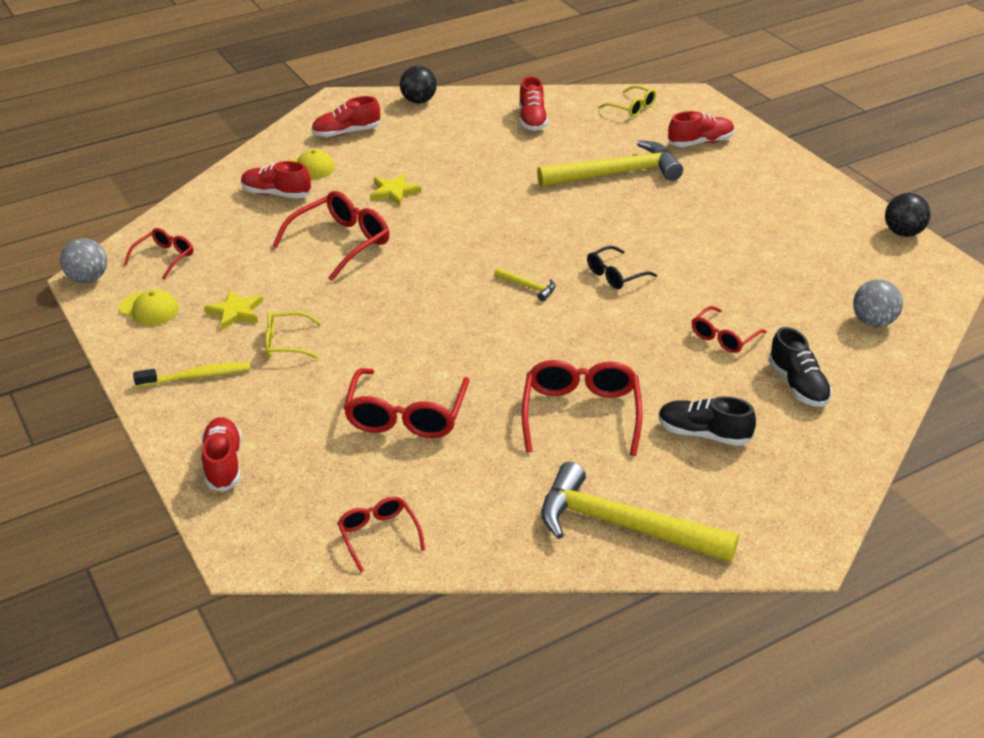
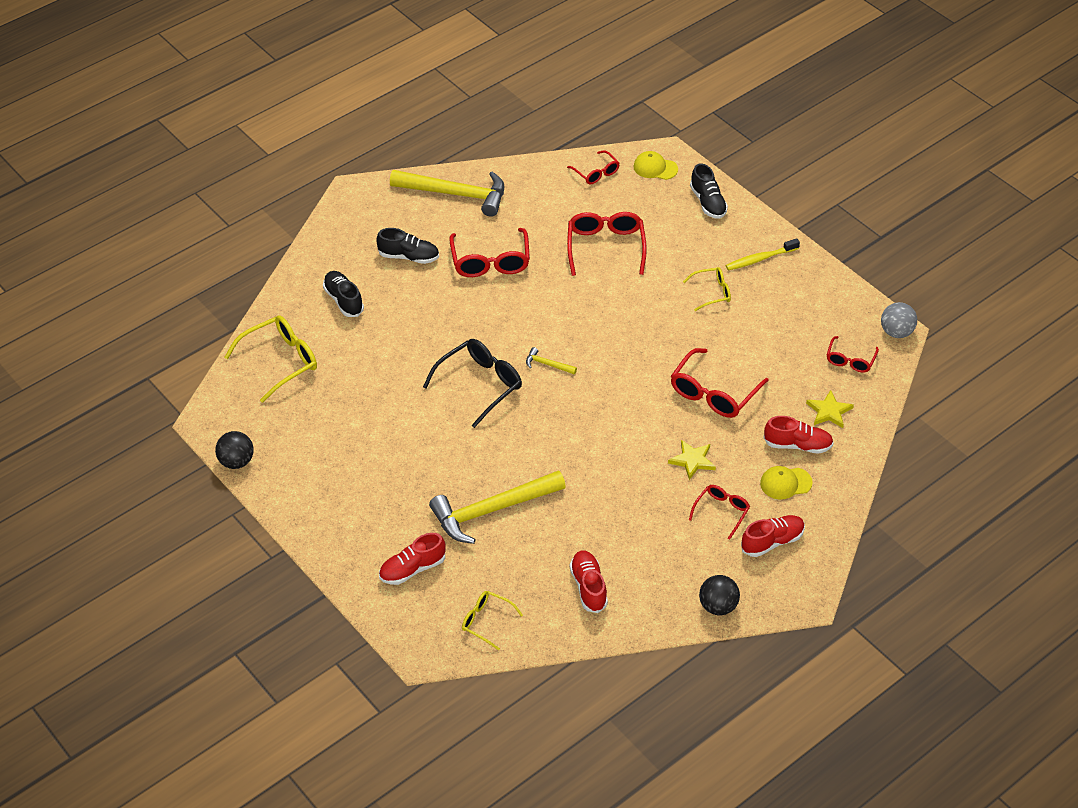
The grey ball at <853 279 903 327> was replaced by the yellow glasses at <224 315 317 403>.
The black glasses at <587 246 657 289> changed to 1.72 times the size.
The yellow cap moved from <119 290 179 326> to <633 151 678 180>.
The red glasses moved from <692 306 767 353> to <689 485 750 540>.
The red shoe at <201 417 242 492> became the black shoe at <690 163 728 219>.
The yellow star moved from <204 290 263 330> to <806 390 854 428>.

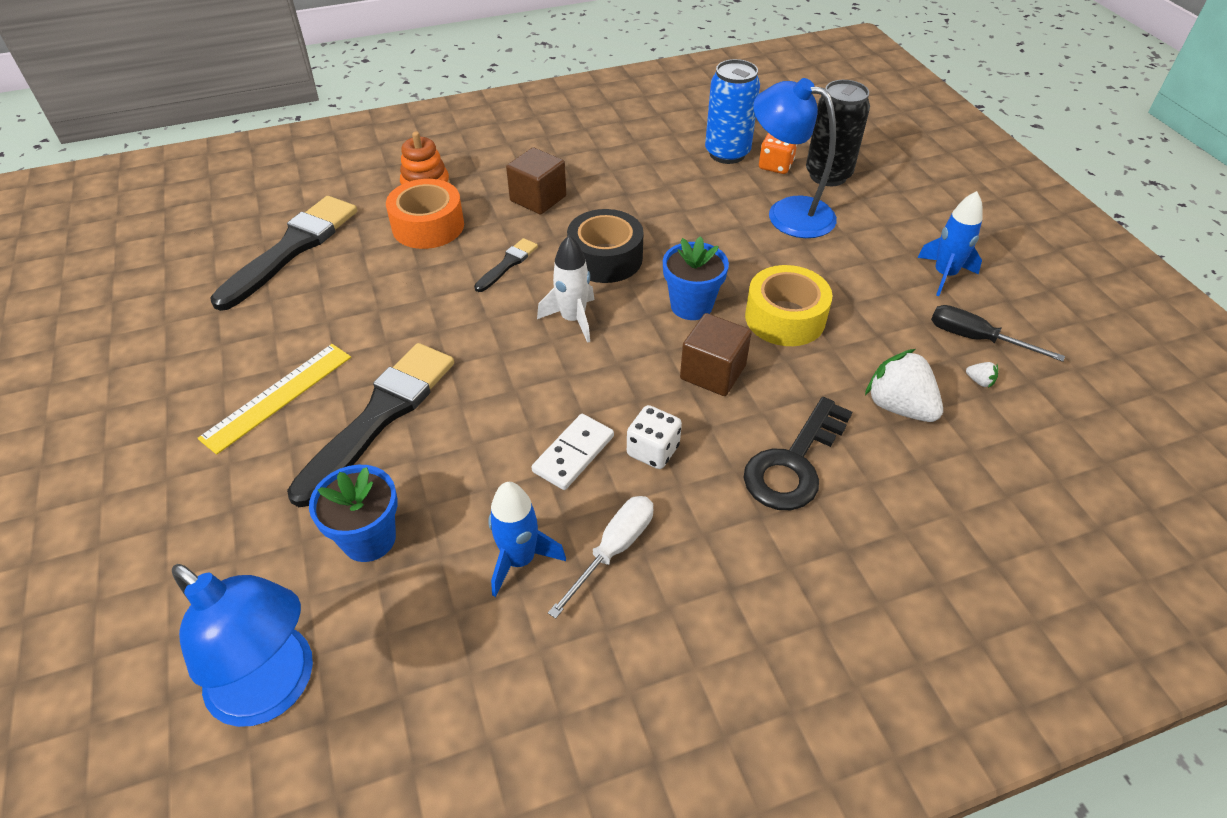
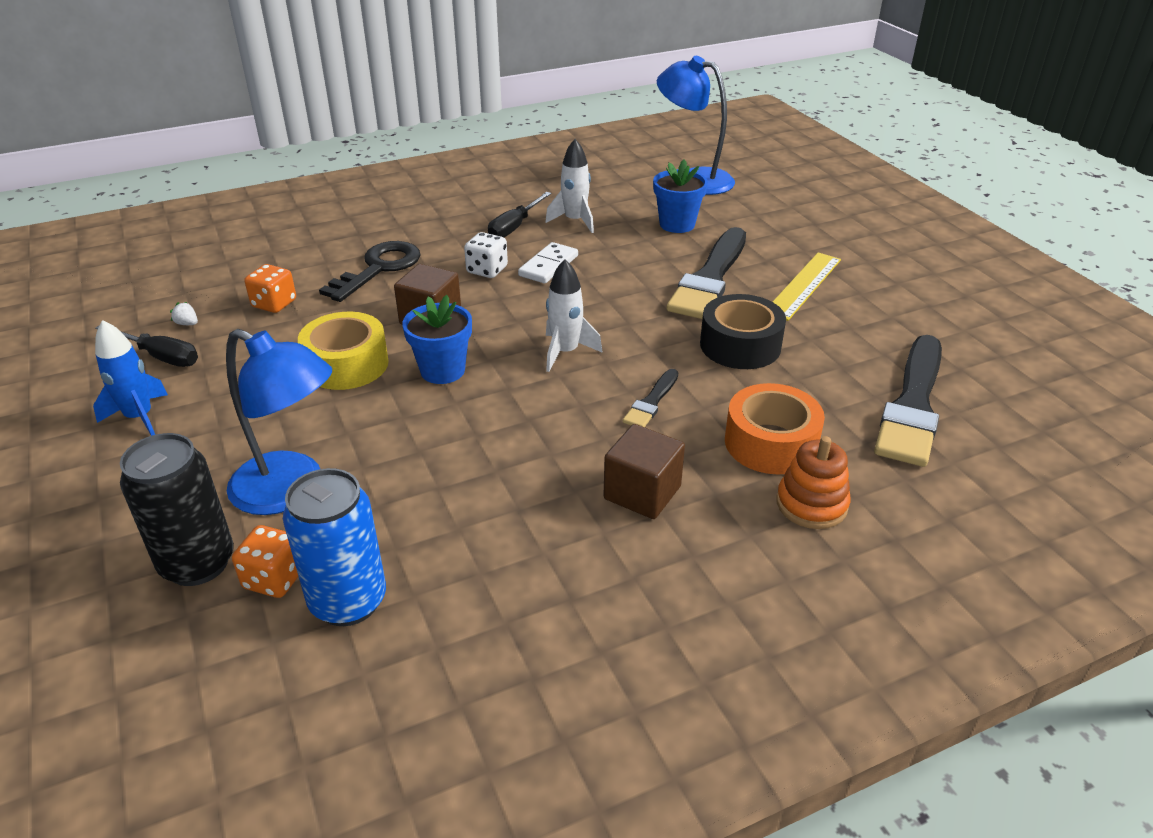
The white strawberry at <865 349 943 422> was replaced by the orange dice at <244 264 296 313>.
The white screwdriver at <548 496 653 619> became the black screwdriver at <488 192 551 237>.
The blue rocket at <489 482 566 597> became the white rocket at <545 139 594 233>.
The black tape moved from <567 209 644 283> to <700 294 786 369>.

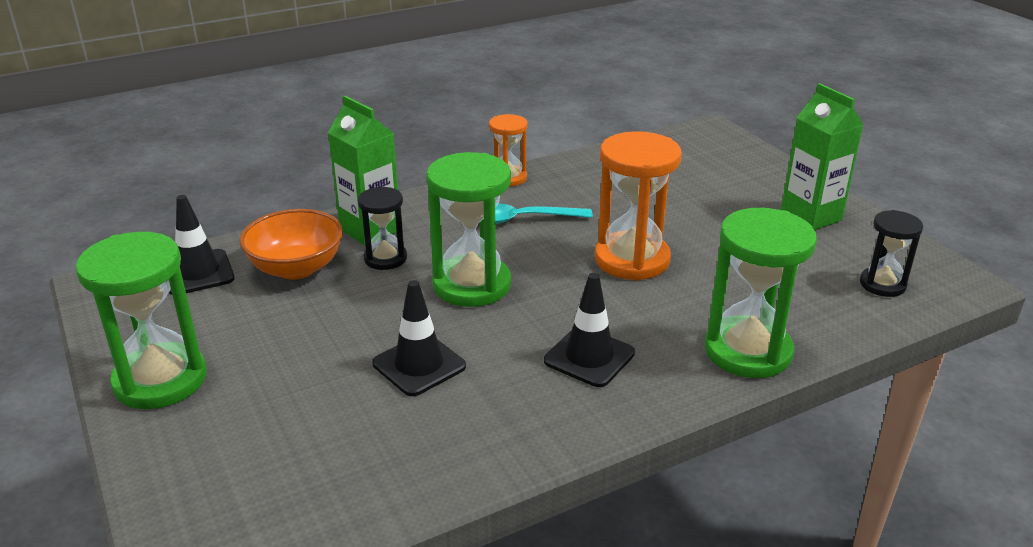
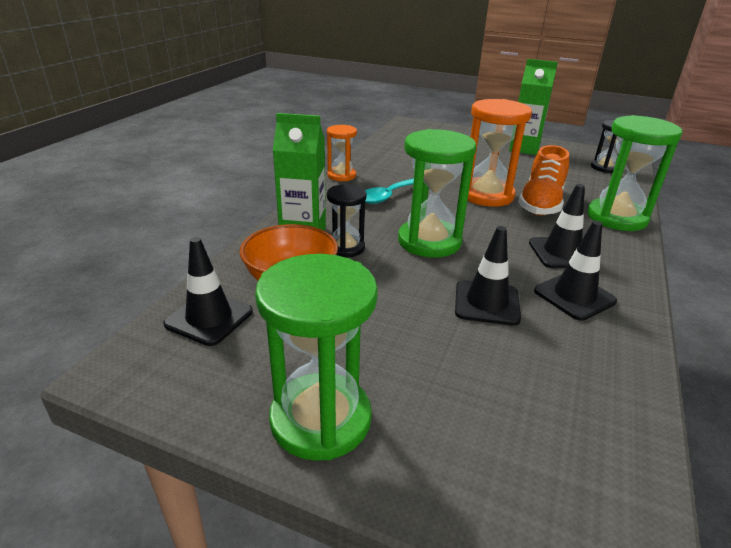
The orange shoe at <518 145 569 216> appeared.
The black traffic cone at <534 221 617 321> appeared.

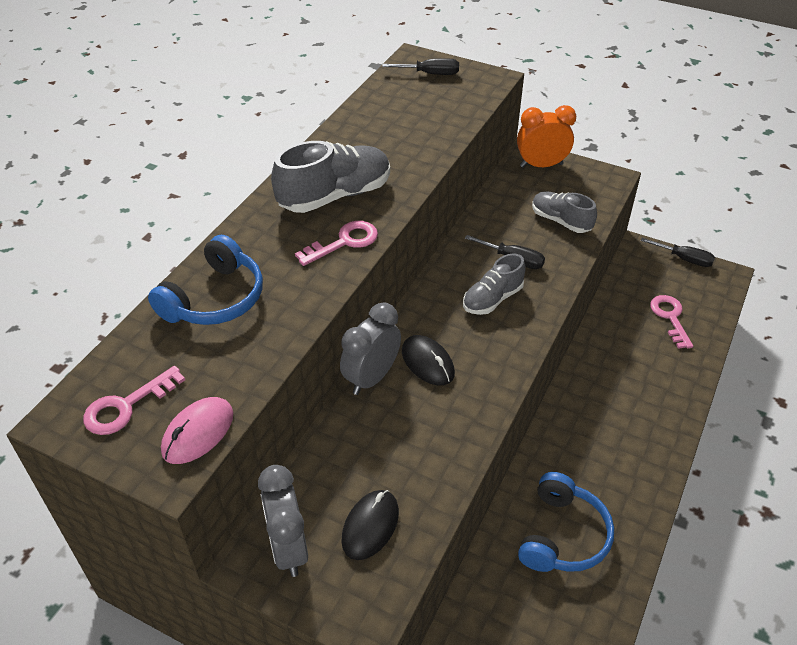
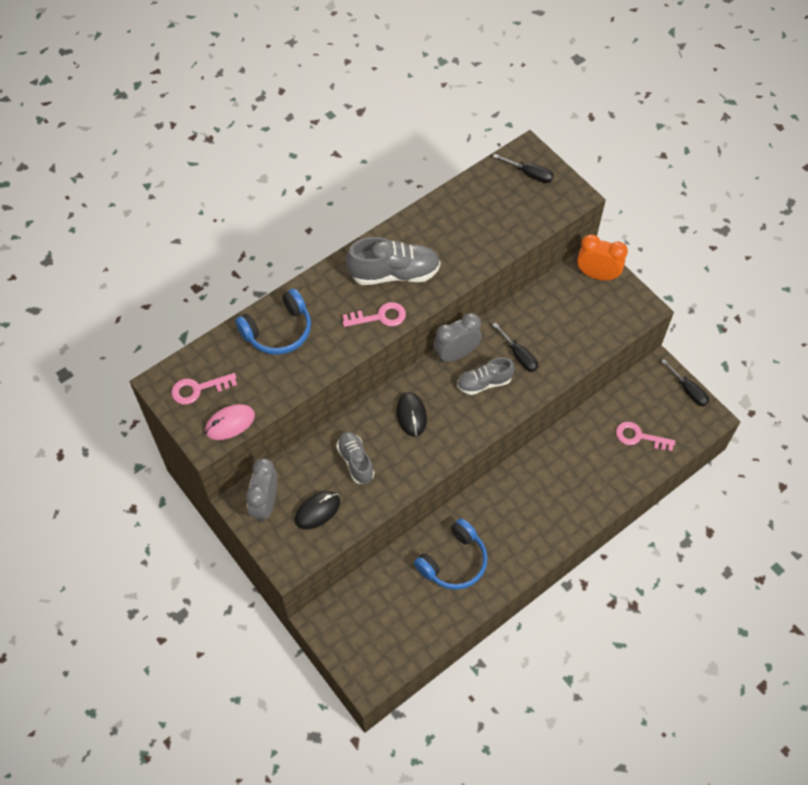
The grey shoe moved from <532 191 597 233> to <336 432 374 484>.
The grey clock moved from <340 302 401 395> to <433 313 482 363>.
The pink key at <650 295 693 349> turned 90 degrees counterclockwise.

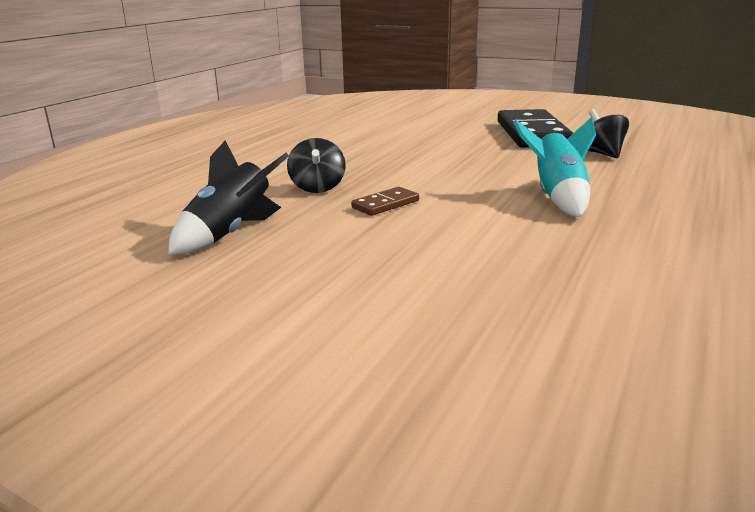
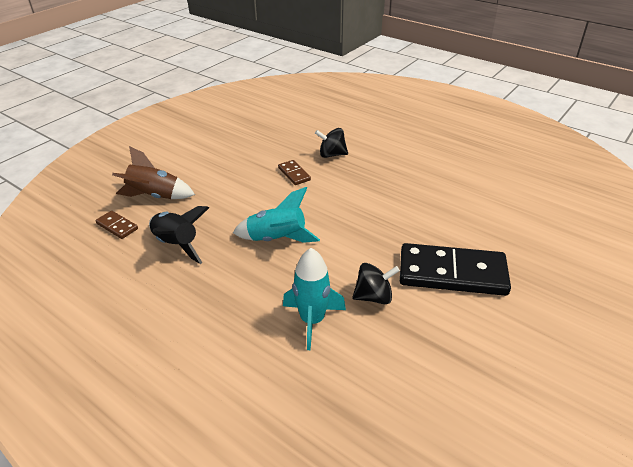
The brown domino at <95 211 138 239> appeared.
The brown rocket at <112 146 195 199> appeared.
The black rocket moved from <168 141 289 254> to <149 206 209 264>.
The turquoise rocket at <283 248 346 350> appeared.

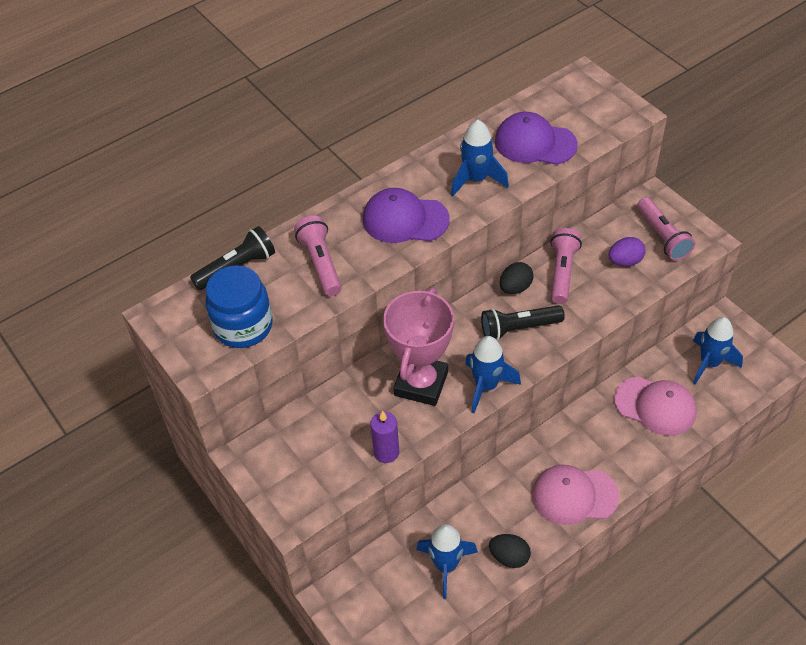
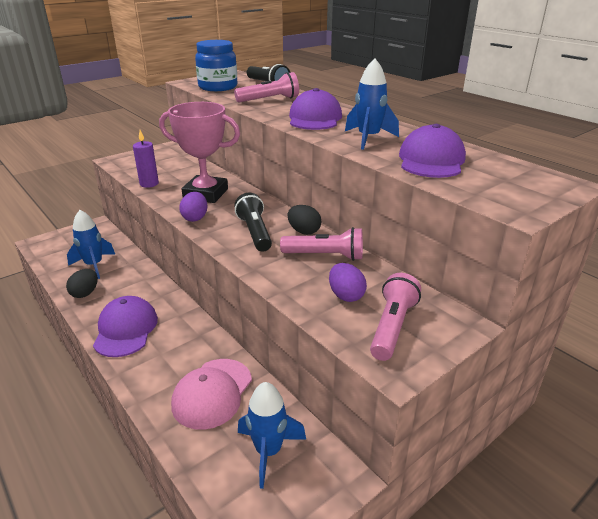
The pink cap at <532 465 619 525> became the purple cap at <93 296 158 357>.
The blue rocket at <465 336 521 413> was replaced by the purple egg at <179 192 207 222>.
The pink flashlight at <637 197 695 261> turned 135 degrees clockwise.

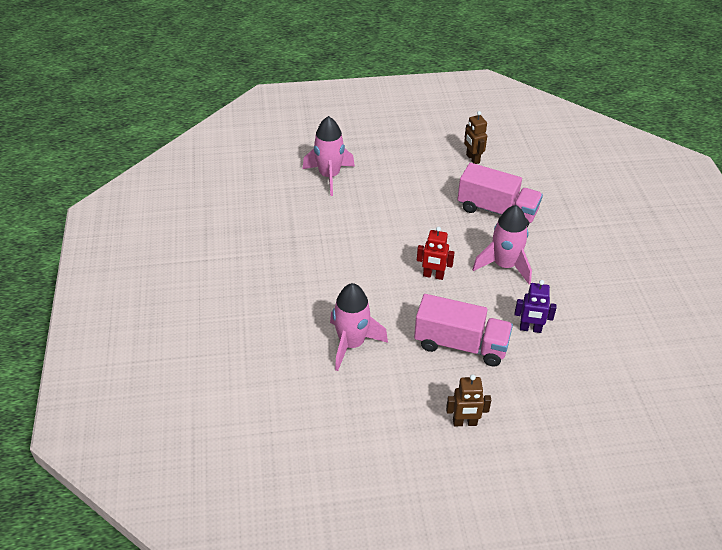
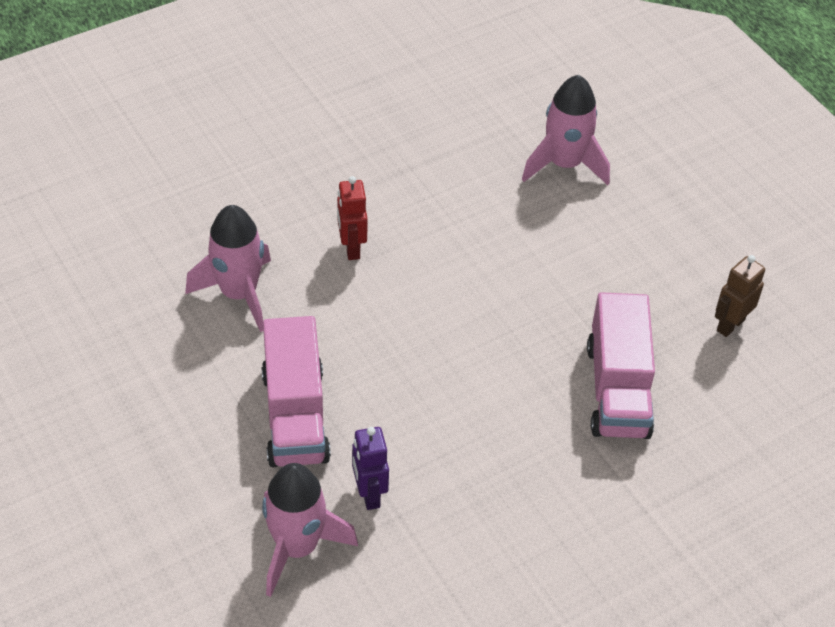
The pink rocket moved from <472 205 532 285> to <262 463 358 597>.
The red robot moved from <417 227 455 280> to <337 176 368 260>.
The brown robot at <446 374 491 426> disappeared.

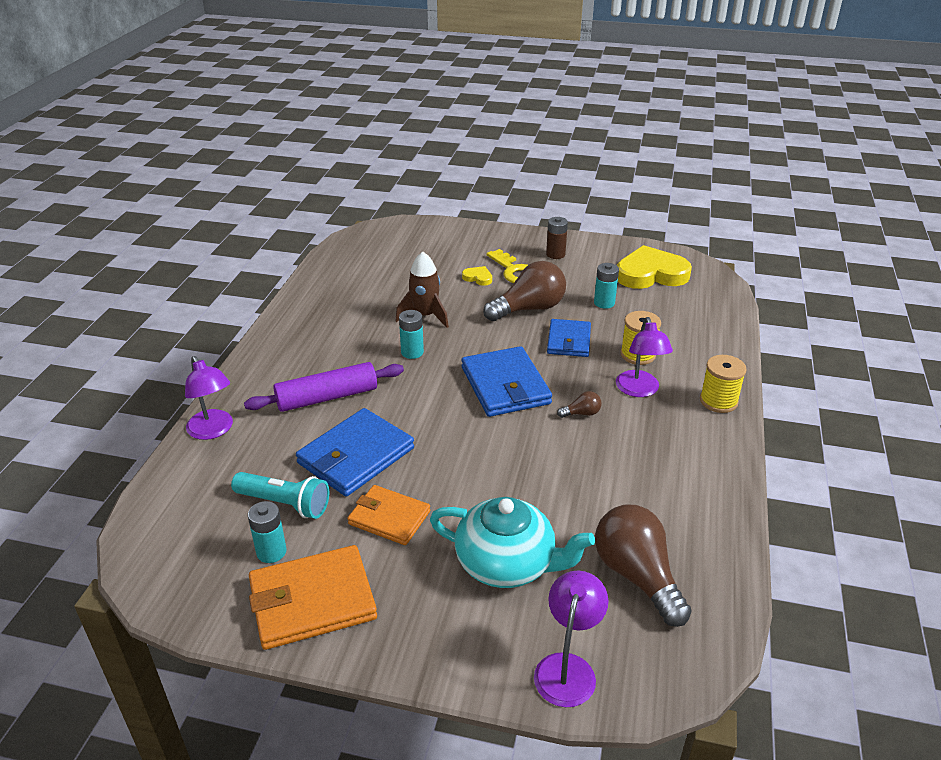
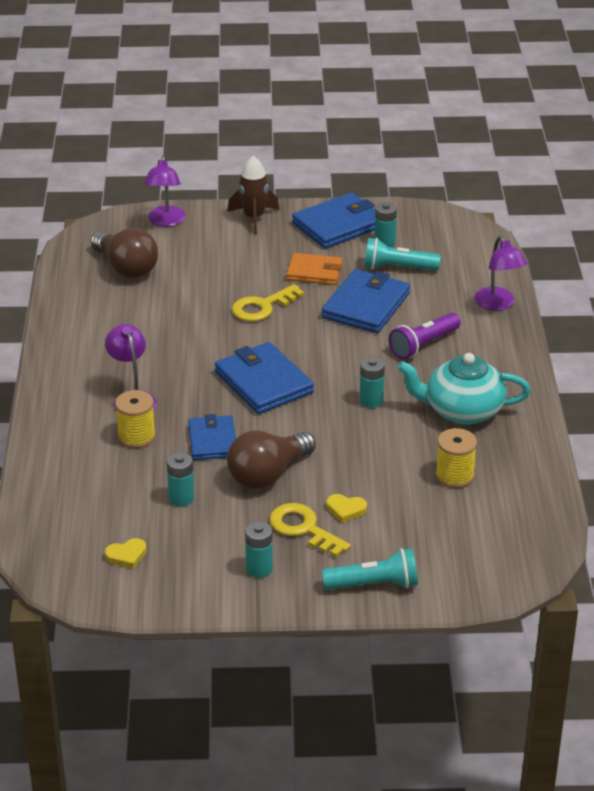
The yellow heart at <617 245 692 289> changed to 0.43 times the size.
The brown rocket moved from <395 252 449 328> to <227 156 280 234>.
The yellow key at <232 284 304 322> appeared.
The brown battery at <546 217 568 259> became the turquoise battery at <245 521 273 578>.
The orange wallet at <249 545 377 650> became the blue wallet at <292 193 375 249>.
The turquoise flashlight at <322 548 418 590> appeared.
The purple rolling pin at <244 362 404 412> was replaced by the purple flashlight at <389 313 461 359>.
The turquoise teapot moved from <430 497 595 588> to <397 353 531 425>.
The yellow spool moved from <700 355 747 413> to <436 428 477 488>.
The purple lamp at <185 356 233 440> turned 150 degrees counterclockwise.
The brown light bulb at <557 391 602 418> disappeared.

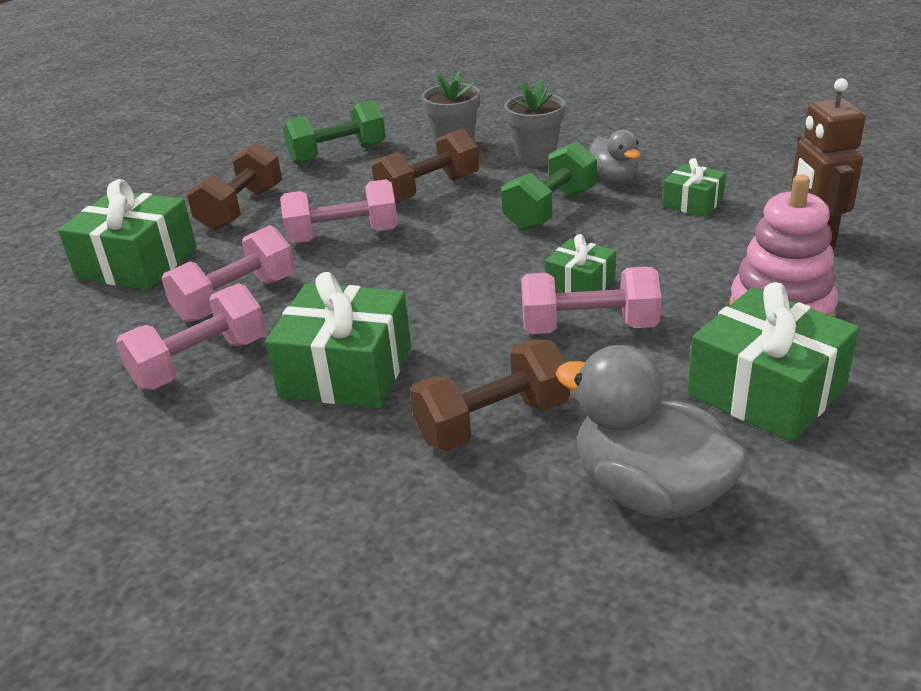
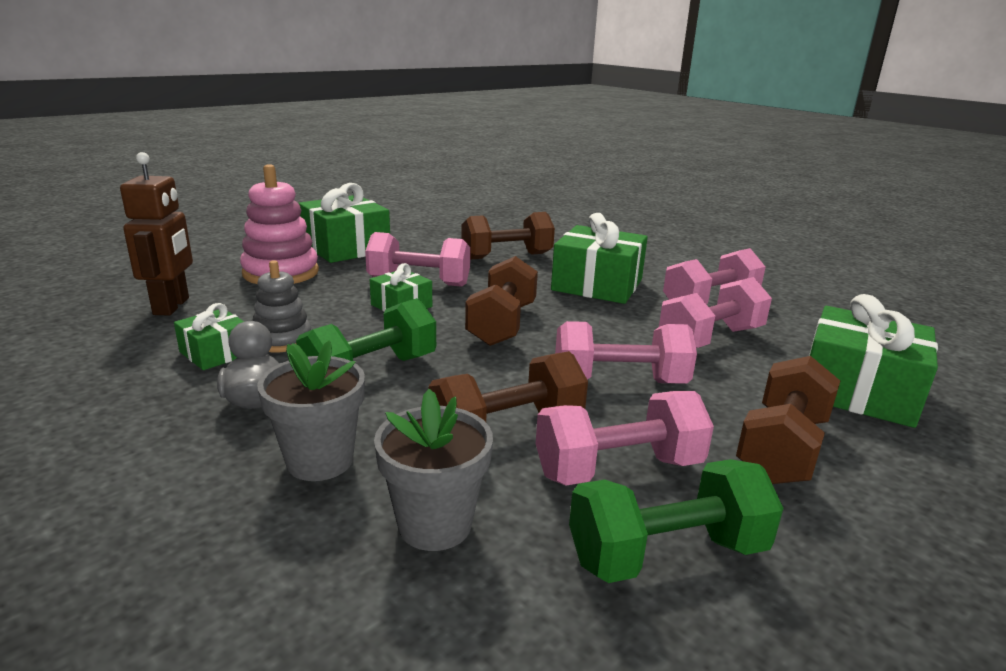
The grey stacking toy at <253 260 311 352> appeared.
The brown dumbbell at <465 256 538 346> appeared.
The pink dumbbell at <536 391 714 486> appeared.
The grey duck at <555 345 748 519> disappeared.

